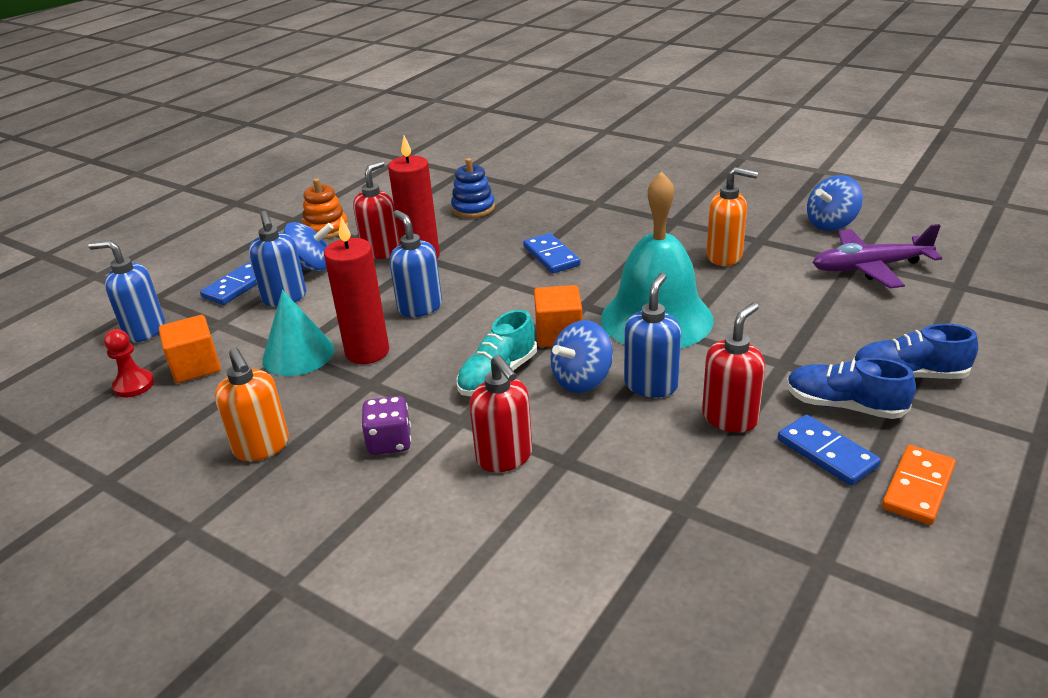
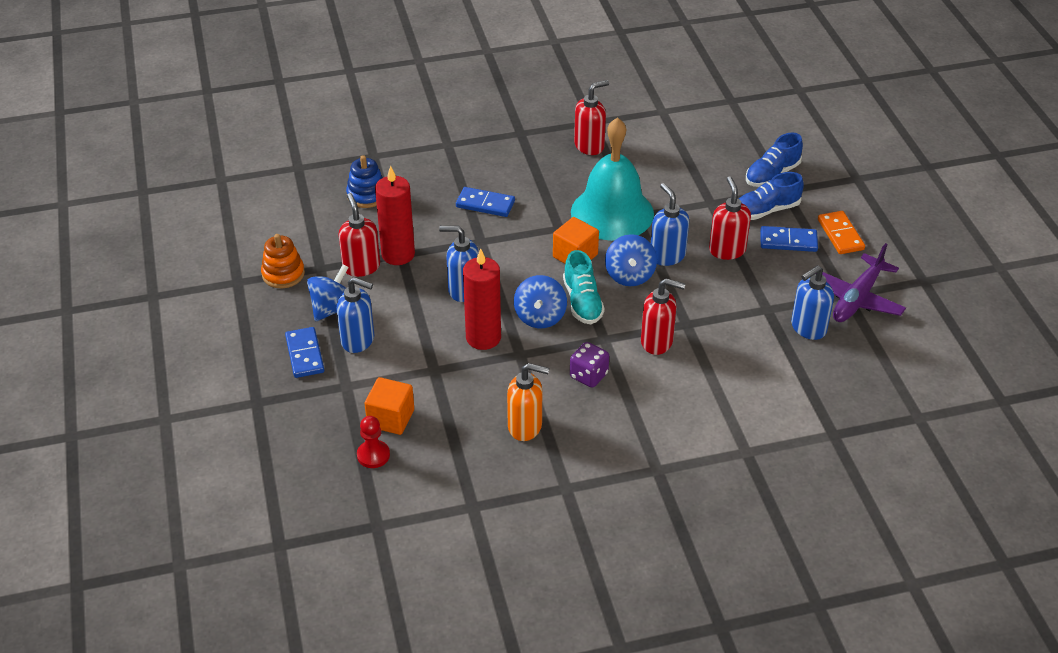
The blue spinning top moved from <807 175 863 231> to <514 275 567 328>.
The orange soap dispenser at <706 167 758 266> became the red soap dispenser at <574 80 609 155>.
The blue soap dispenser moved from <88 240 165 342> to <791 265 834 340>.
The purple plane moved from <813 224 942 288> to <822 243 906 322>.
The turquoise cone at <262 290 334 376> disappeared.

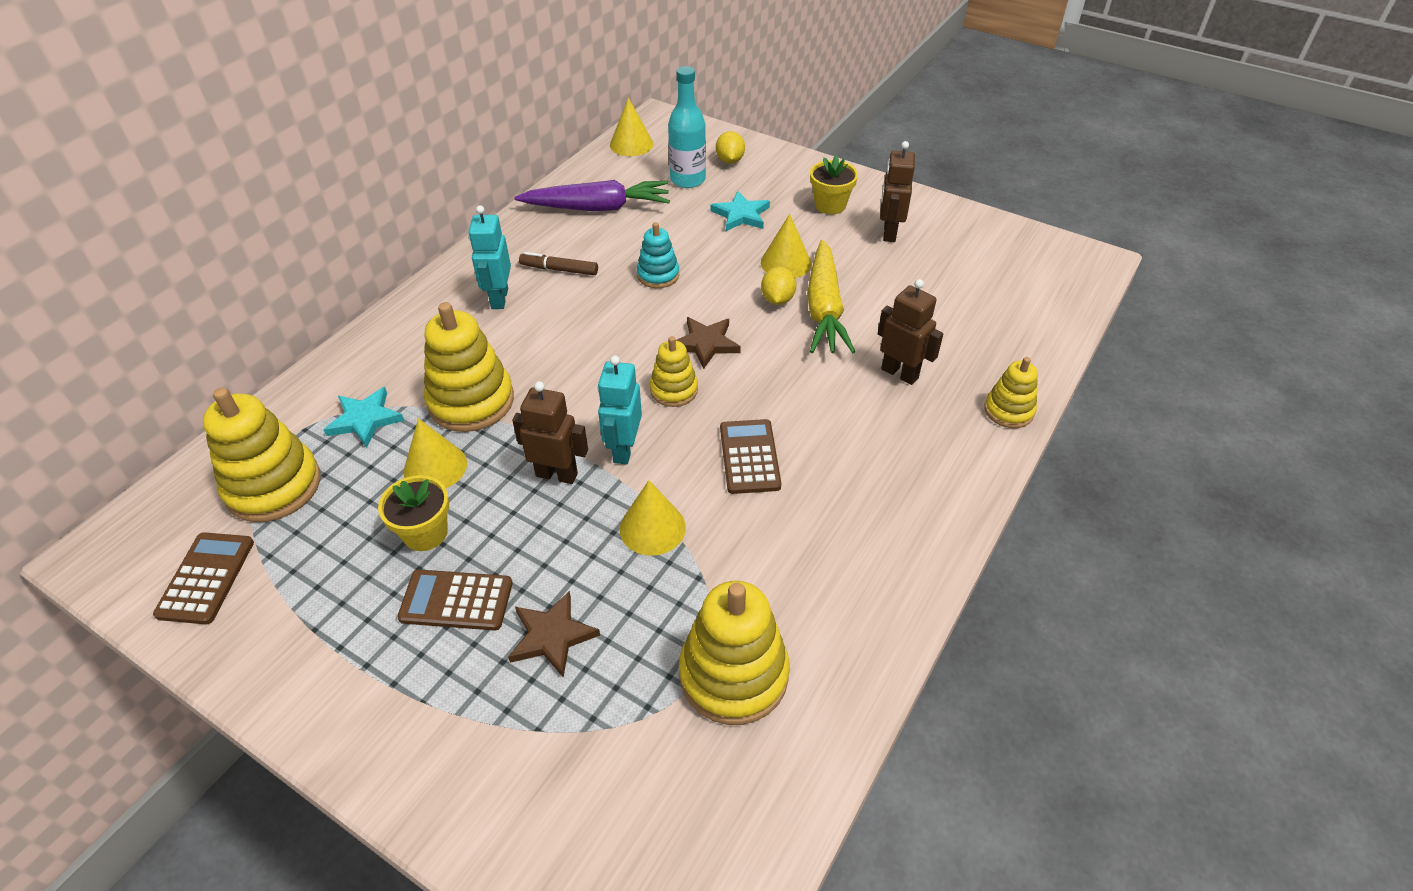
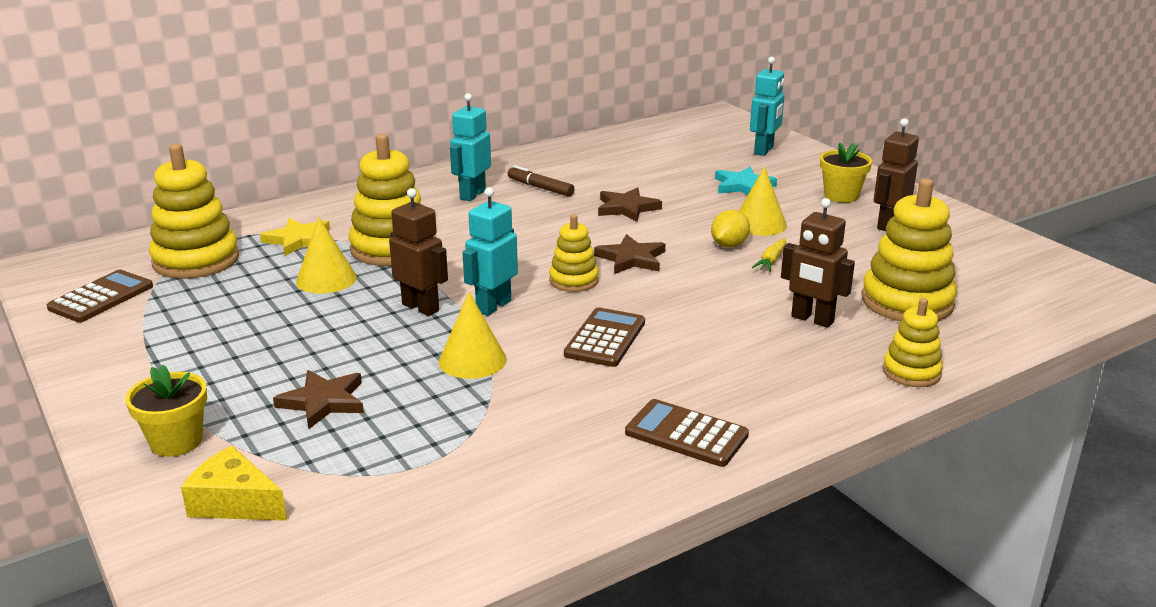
The yellow flower pot moved from <378 475 449 551> to <125 364 207 457>.
The yellow cheese at <181 446 287 521> appeared.
The turquoise star at <324 387 404 448> became the yellow star at <260 218 330 256>.
The turquoise stacking toy at <637 222 679 288> was replaced by the brown star at <598 187 662 222>.
The brown calculator moved from <397 569 513 631> to <625 399 749 467>.
The yellow lemon at <716 131 745 164> was replaced by the turquoise robot at <750 57 785 156>.
The yellow carrot at <807 240 855 353> changed to 0.42 times the size.
The brown robot at <878 279 943 385> turned 150 degrees clockwise.
The yellow stacking toy moved from <679 581 790 725> to <862 179 957 321>.
The purple carrot at <514 180 670 211> disappeared.
The yellow cone at <610 97 653 156> disappeared.
The turquoise bottle at <668 66 706 188> disappeared.

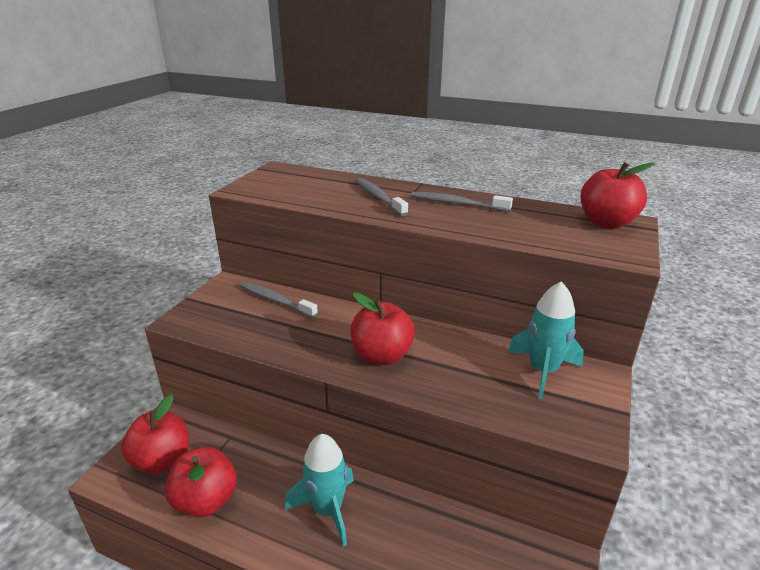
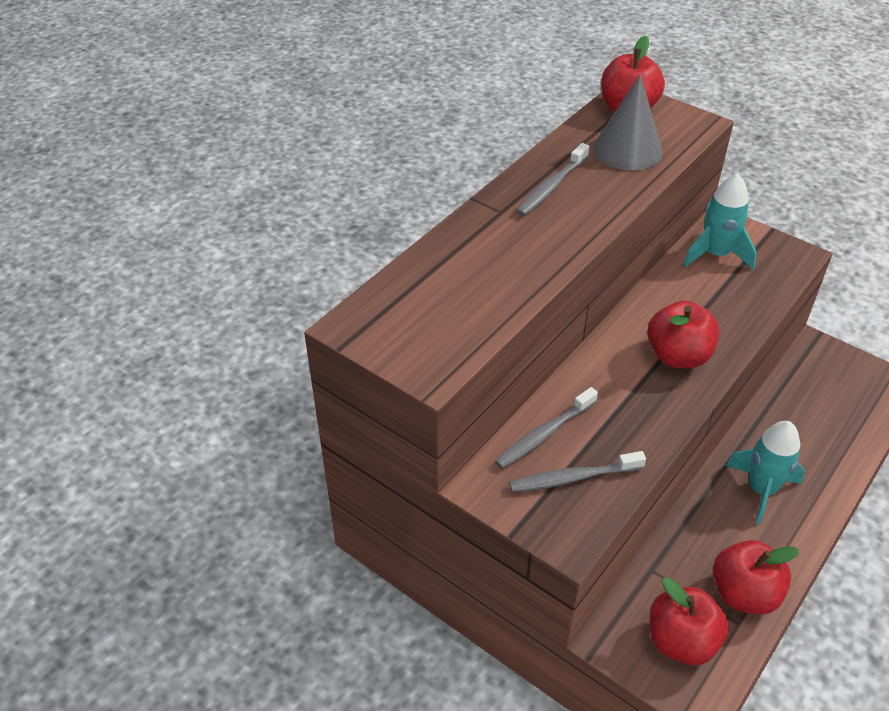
The grey toothbrush moved from <355 178 408 216> to <509 451 646 492>.
The grey cone at <593 74 663 170> appeared.

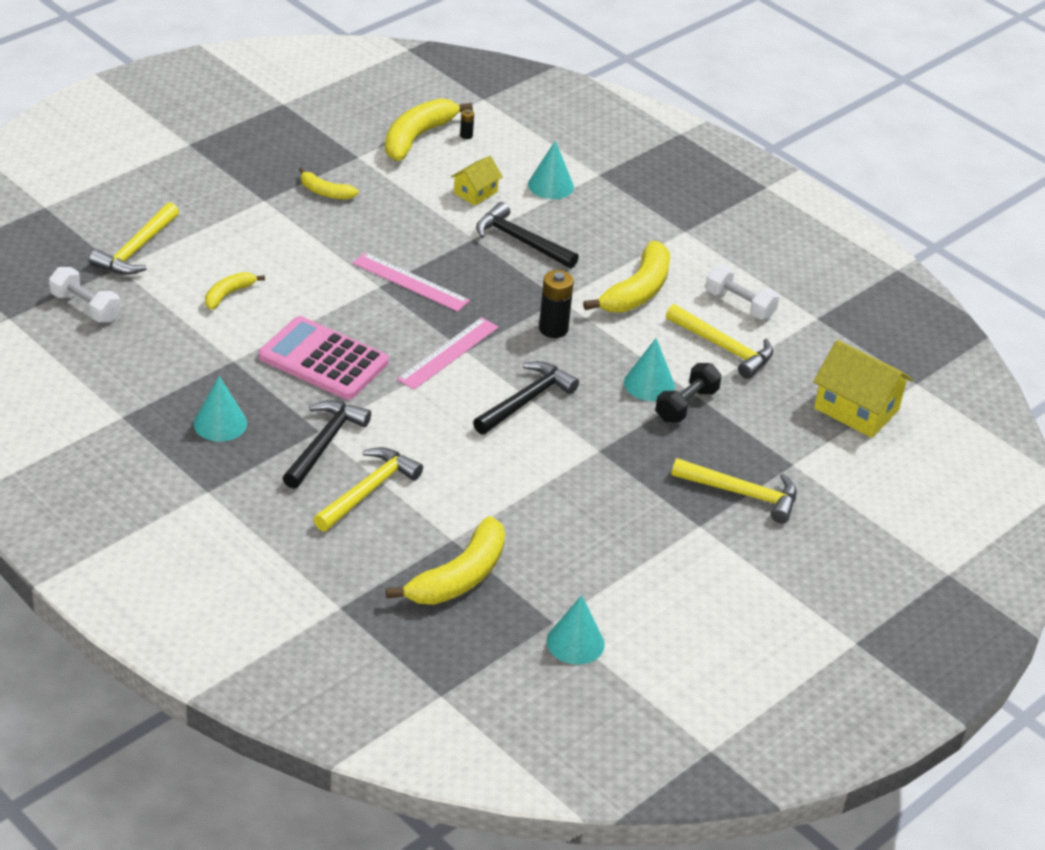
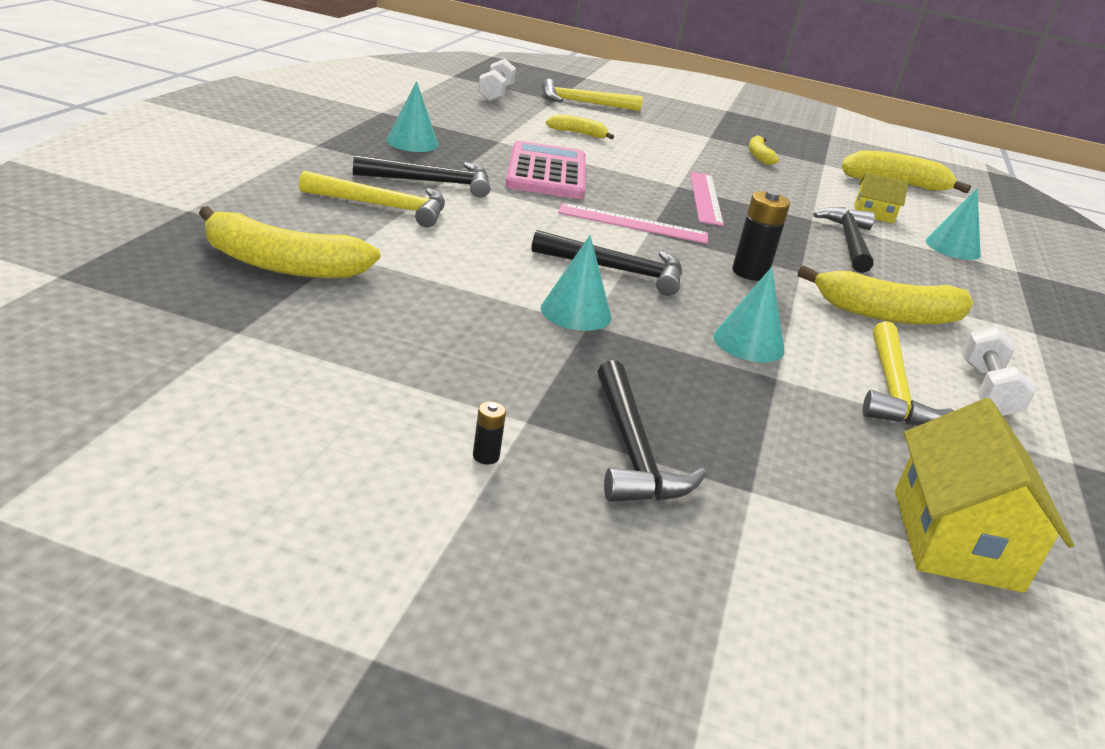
The black battery moved from <460 109 474 139> to <473 402 506 464>.
The turquoise cone moved from <547 595 605 665> to <541 235 611 331>.
The yellow hammer at <671 458 797 523> became the black hammer at <597 360 706 502>.
The black dumbbell at <655 363 722 423> disappeared.

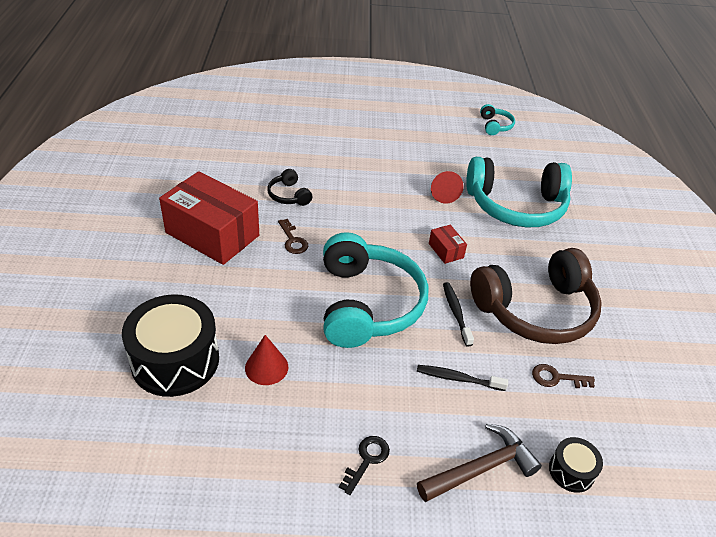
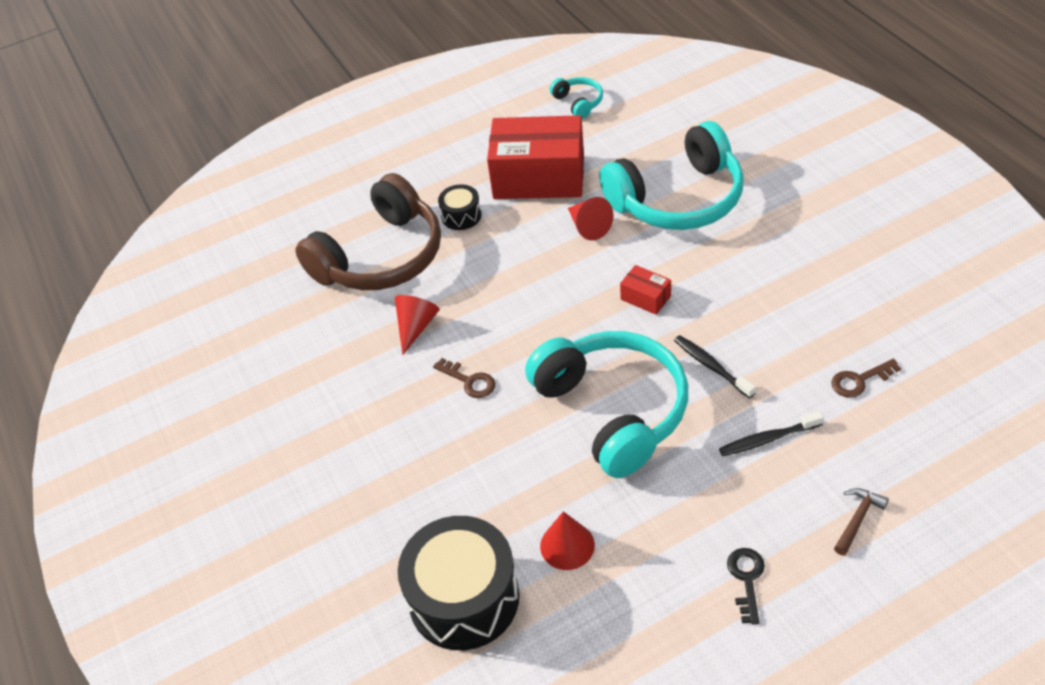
The brown headphones moved from <470 248 602 344> to <295 173 441 290>.
The black headphones at <267 169 312 206> was replaced by the red cone at <395 295 440 355>.
The black drum moved from <549 437 603 493> to <438 184 481 230>.
The red box moved from <159 171 259 265> to <487 115 584 199>.
The brown hammer at <417 423 542 502> changed to 0.56 times the size.

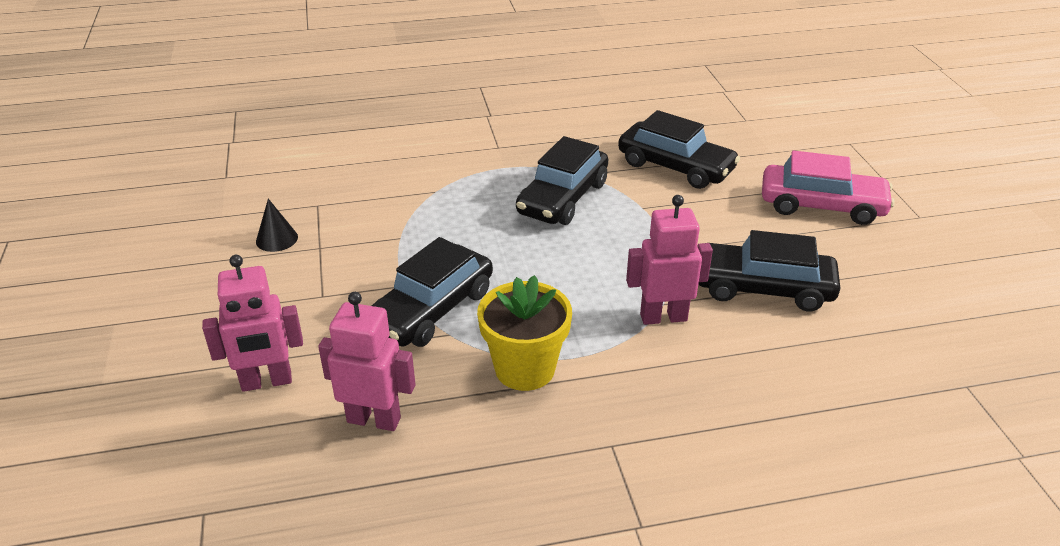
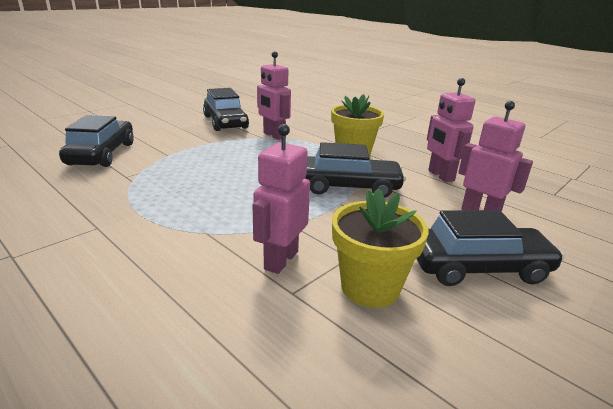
The pink robot at <253 124 310 274> appeared.
The black cone at <256 199 298 252> was replaced by the yellow flower pot at <332 188 429 308>.
The black car moved from <516 136 608 225> to <417 210 564 286>.
The pink car at <762 150 895 225> disappeared.

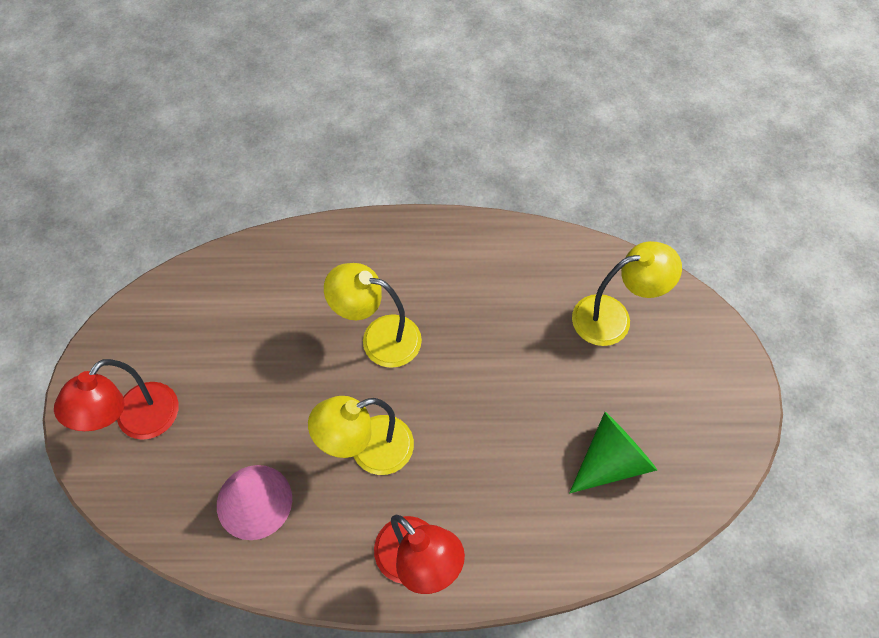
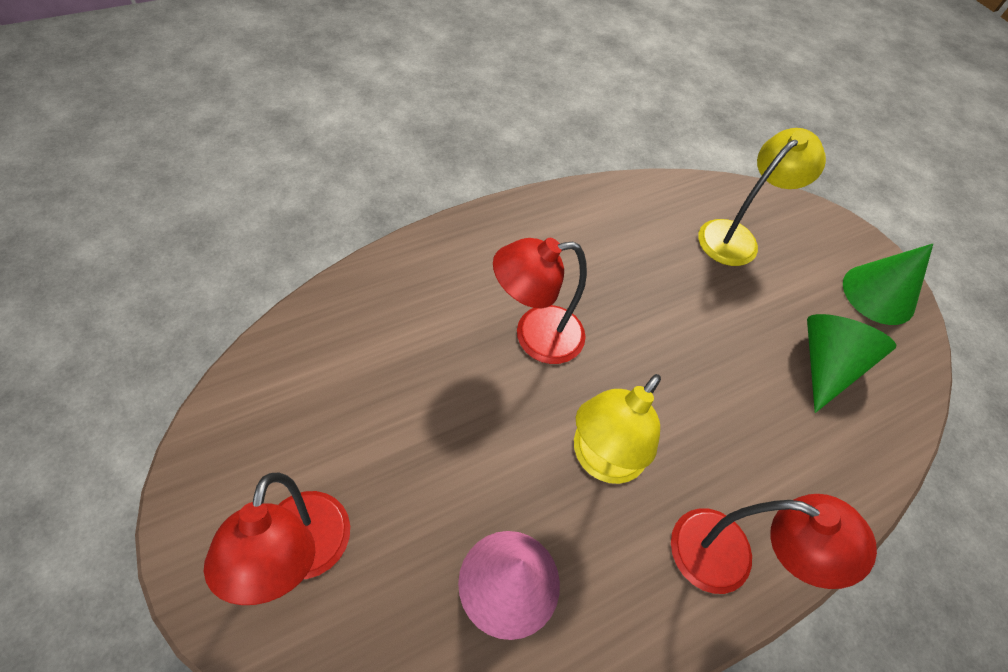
The yellow lamp at <324 263 422 368> became the red lamp at <493 238 587 364>.
The green cone at <843 244 933 325> appeared.

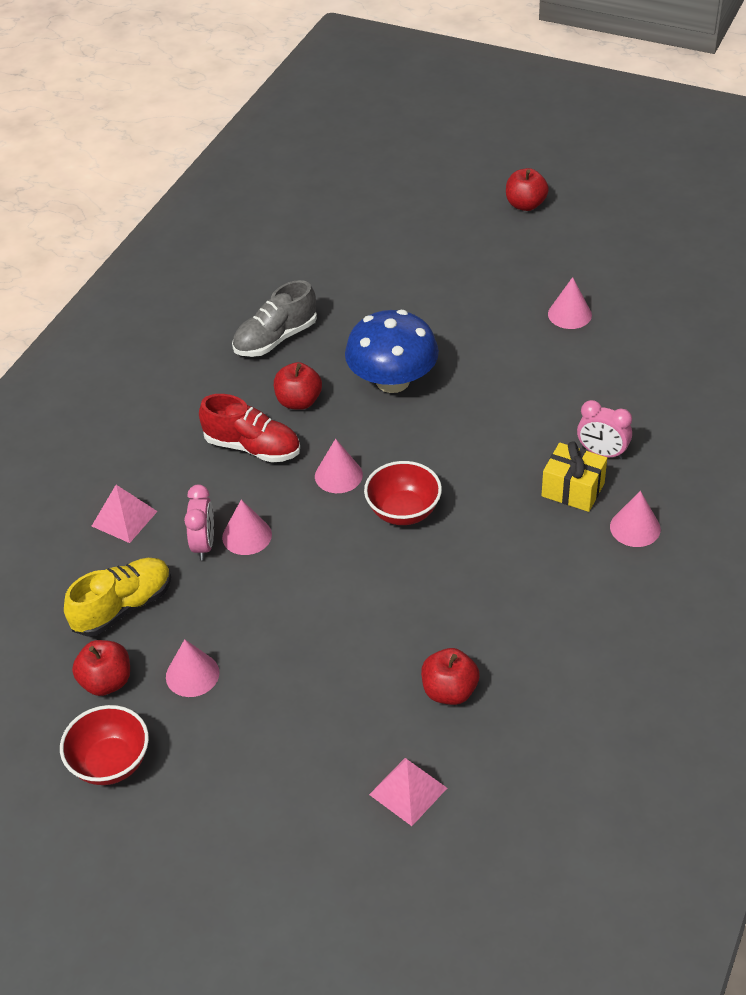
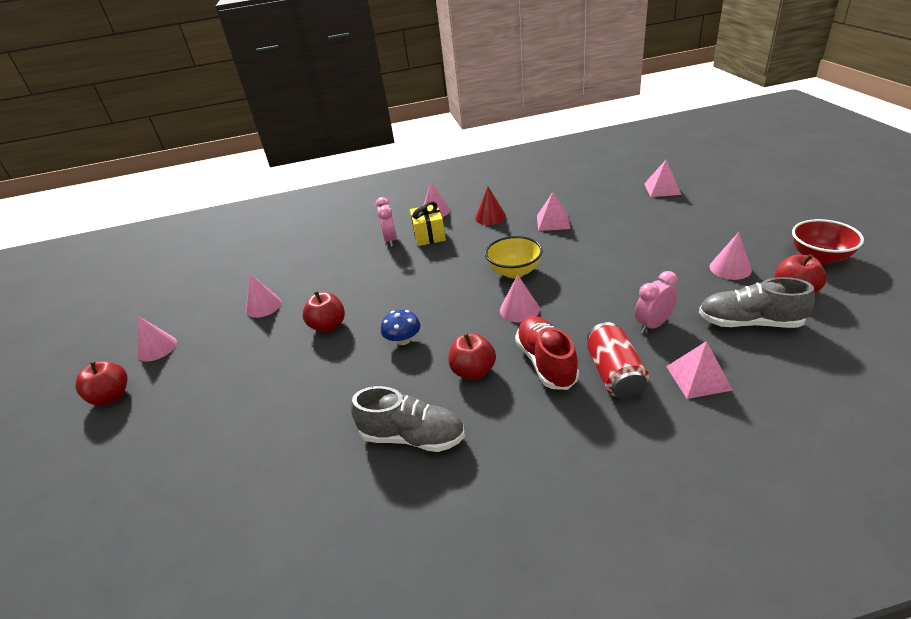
The pink cone moved from <222 499 272 555> to <137 316 177 362>.
The red apple moved from <421 648 480 705> to <303 291 345 332>.
The blue mushroom at <345 310 439 393> changed to 0.48 times the size.
The red cone at <475 187 506 225> appeared.
The red bowl at <364 461 442 525> became the yellow bowl at <485 236 543 278>.
The pink pyramid at <537 192 570 231> appeared.
The red can at <587 322 649 399> appeared.
The yellow shoe at <64 558 171 637> became the grey shoe at <699 277 815 328>.

